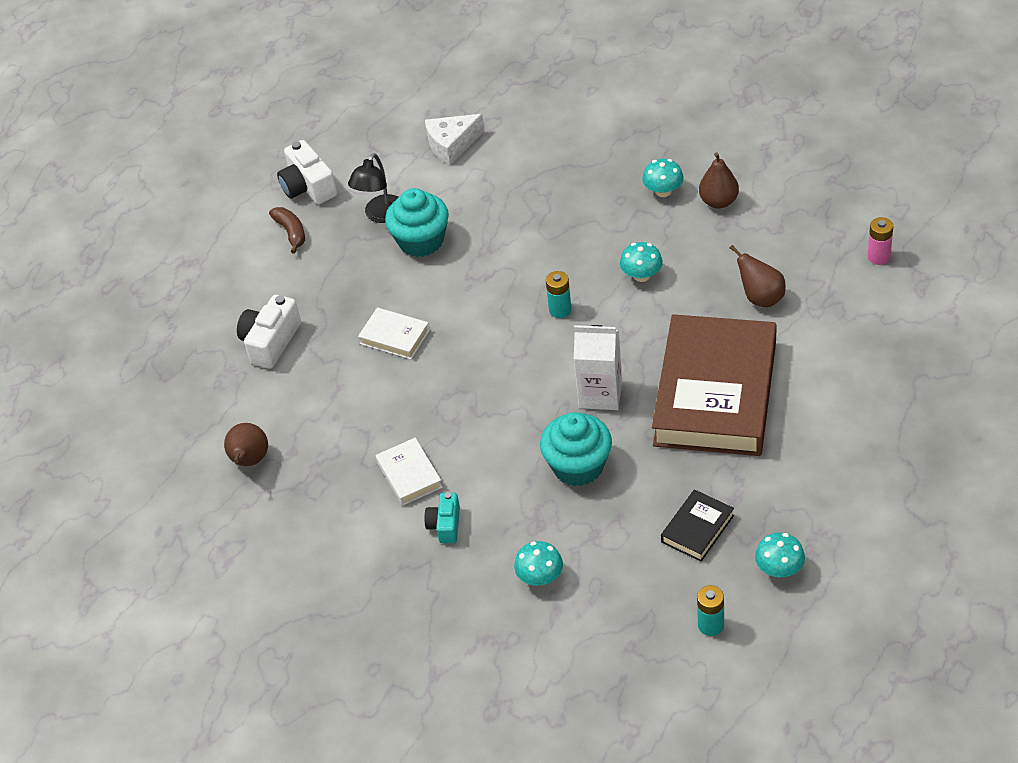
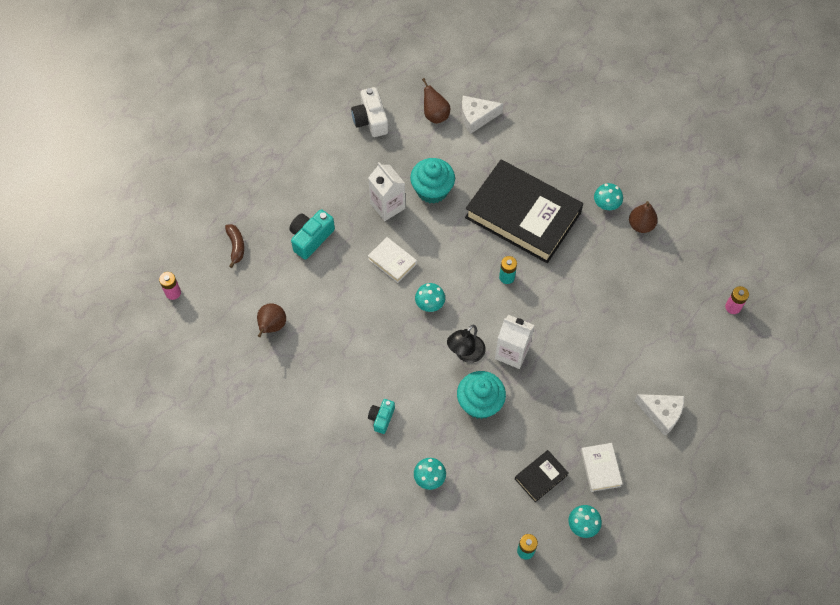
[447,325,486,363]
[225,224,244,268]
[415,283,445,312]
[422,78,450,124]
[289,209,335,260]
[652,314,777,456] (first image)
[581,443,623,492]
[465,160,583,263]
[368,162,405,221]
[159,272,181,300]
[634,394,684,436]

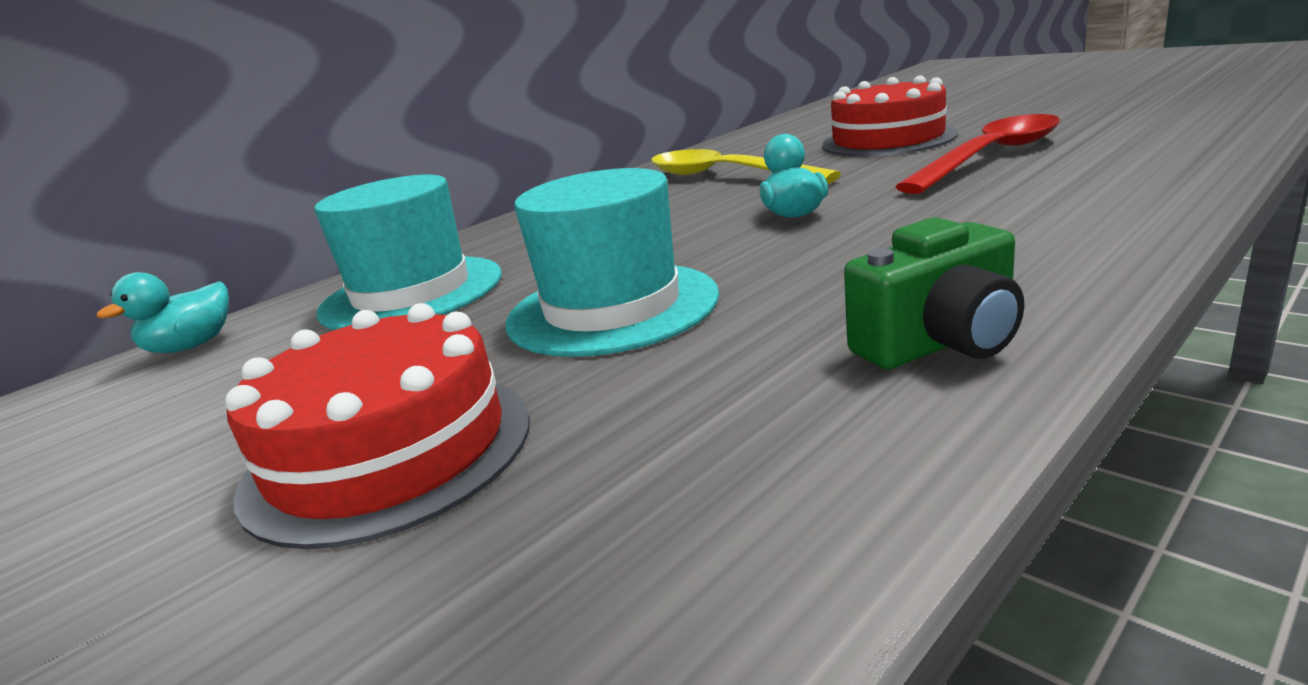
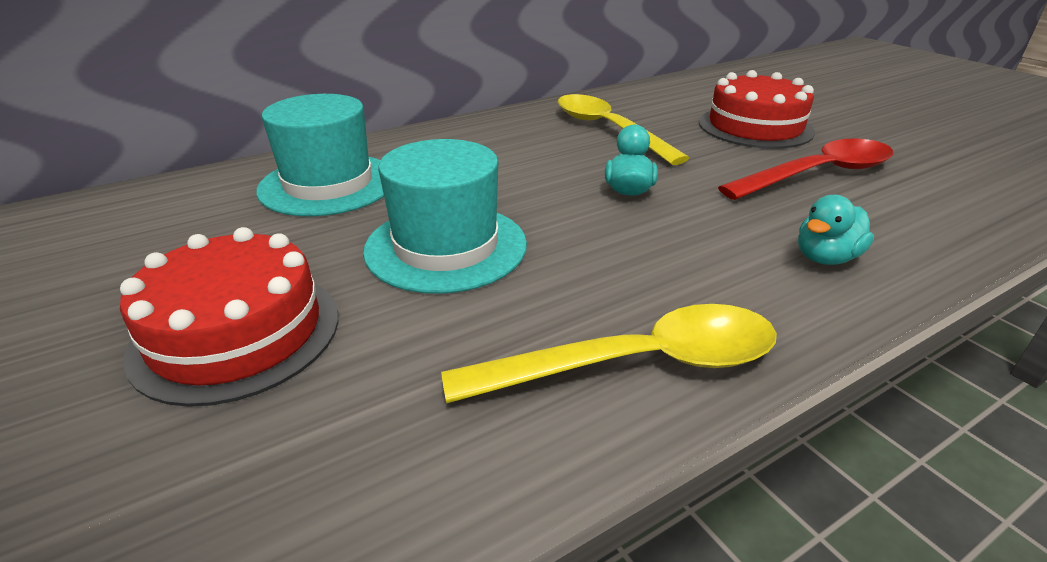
[441,304,777,403]
[798,195,874,265]

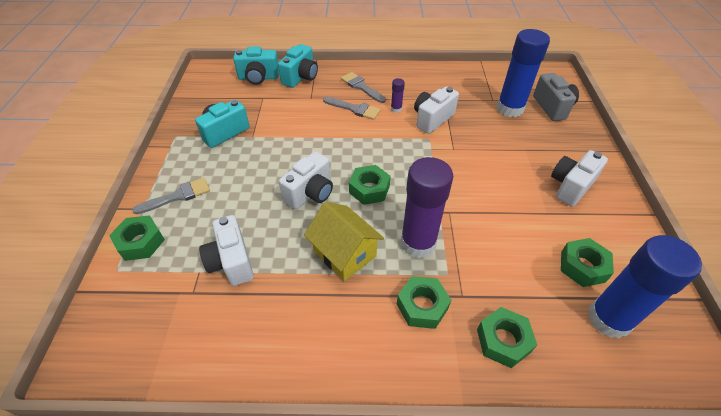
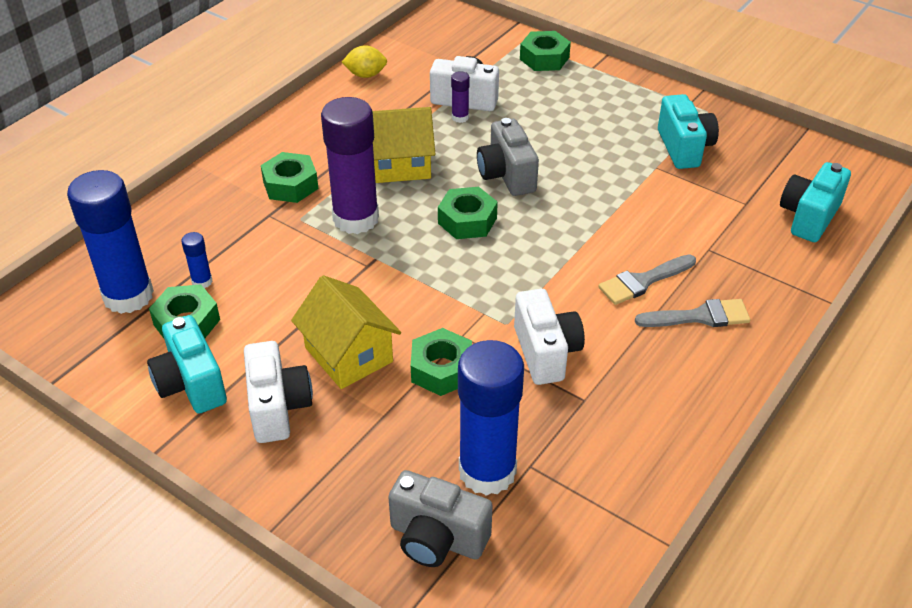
[147,315,227,413]
[451,71,470,123]
[477,118,539,196]
[132,178,210,214] (first image)
[411,328,472,396]
[342,45,387,78]
[181,232,212,289]
[291,275,401,389]

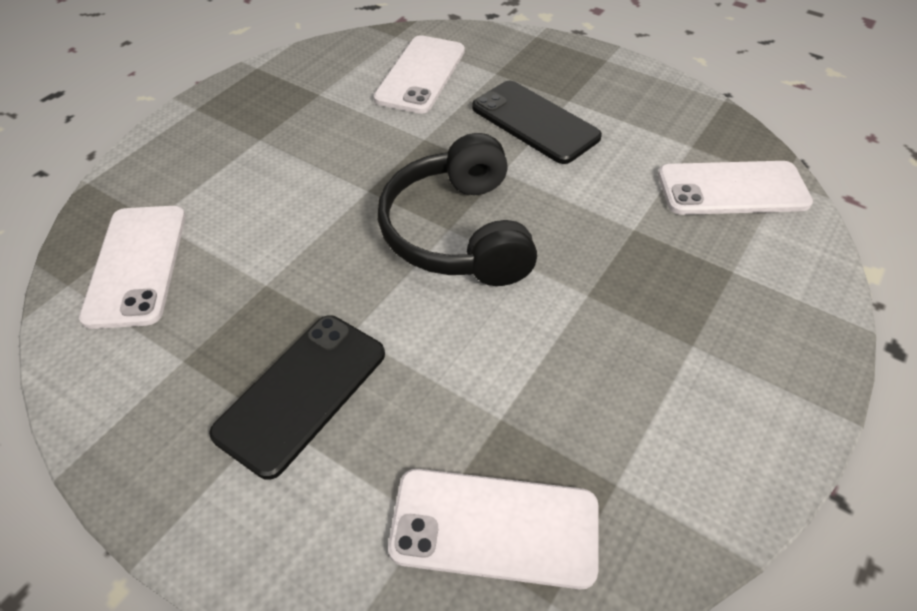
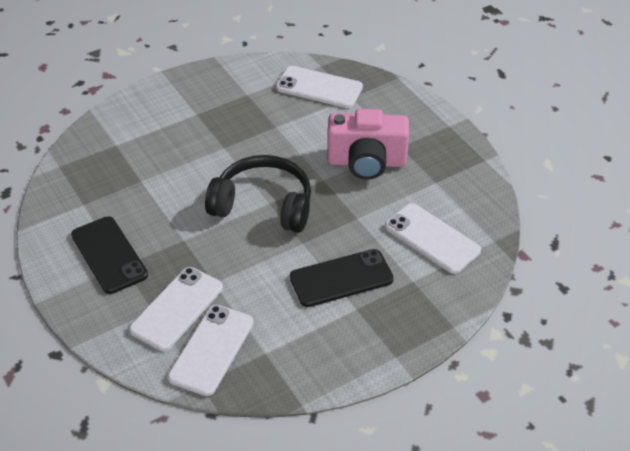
[71,216,148,294]
[129,267,223,351]
[327,109,409,180]

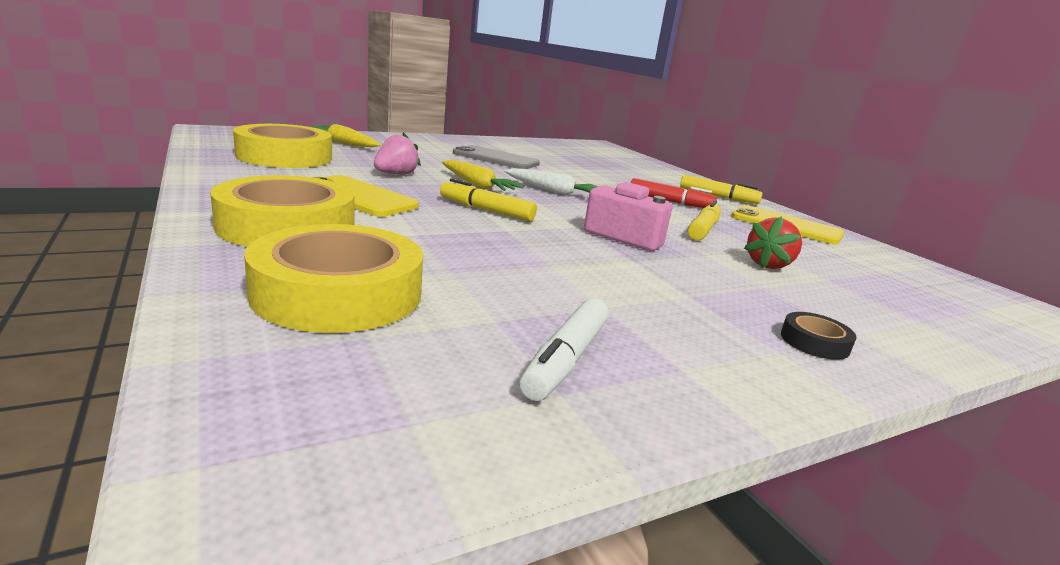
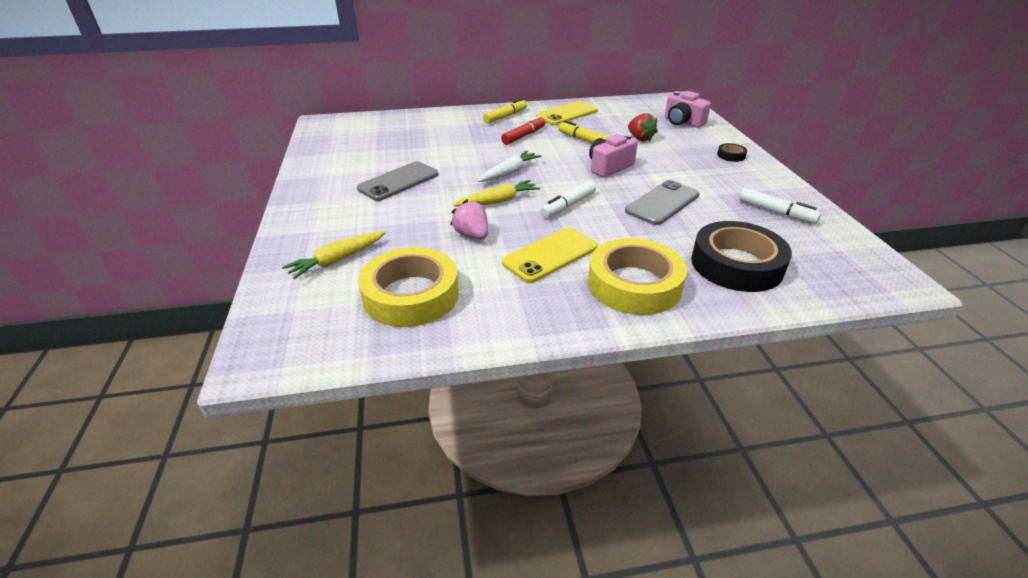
[541,180,596,218]
[691,221,792,292]
[665,91,711,128]
[625,180,700,225]

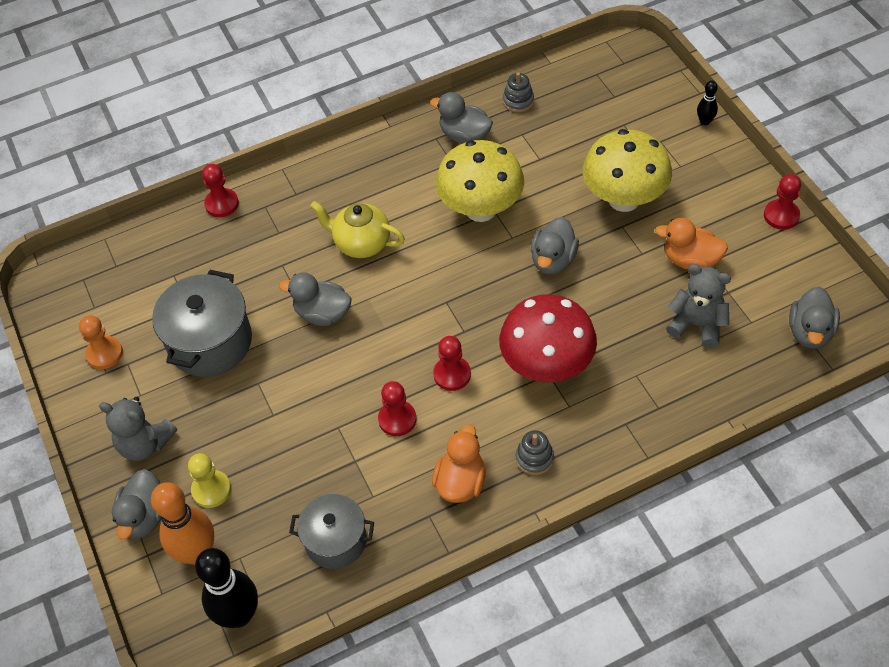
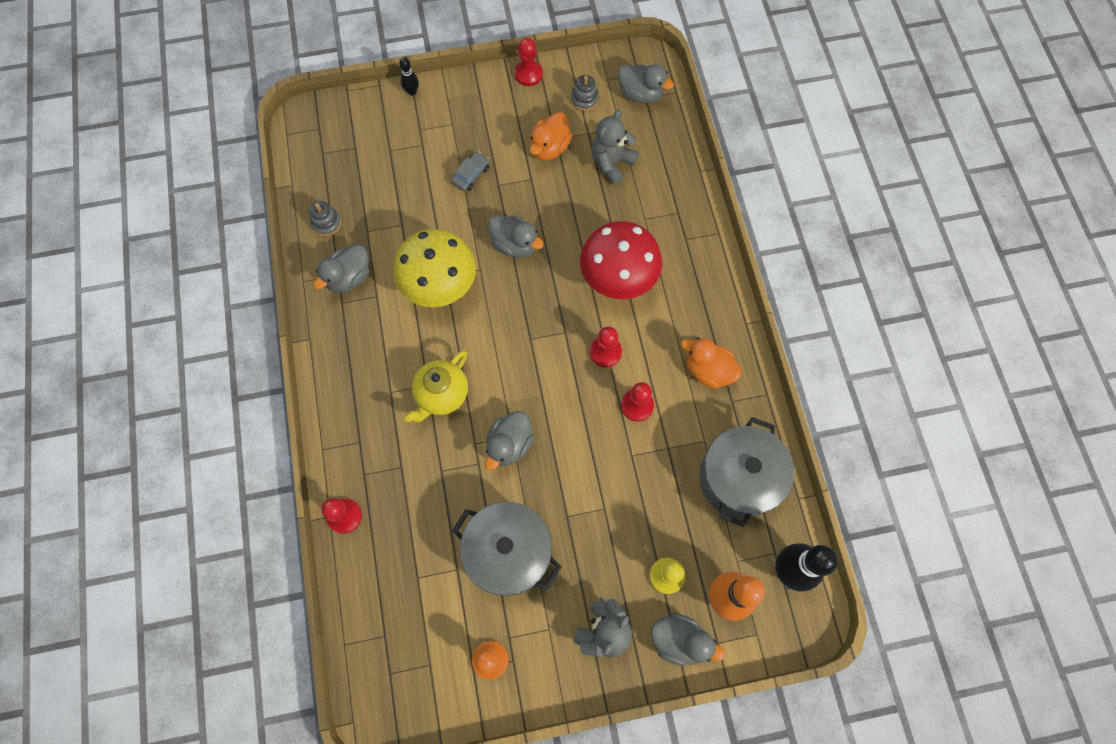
[451,152,490,191]
[571,75,599,111]
[700,417,794,527]

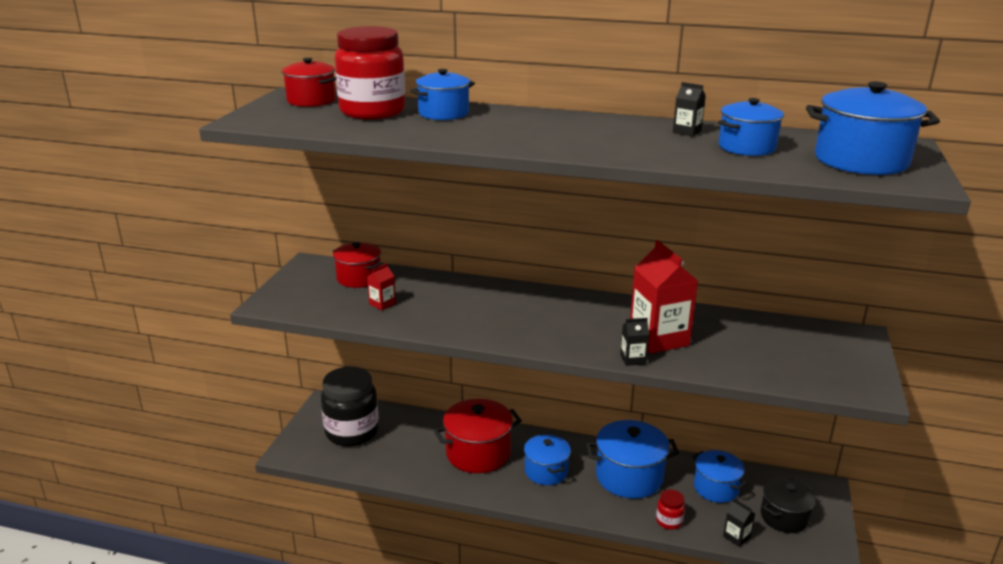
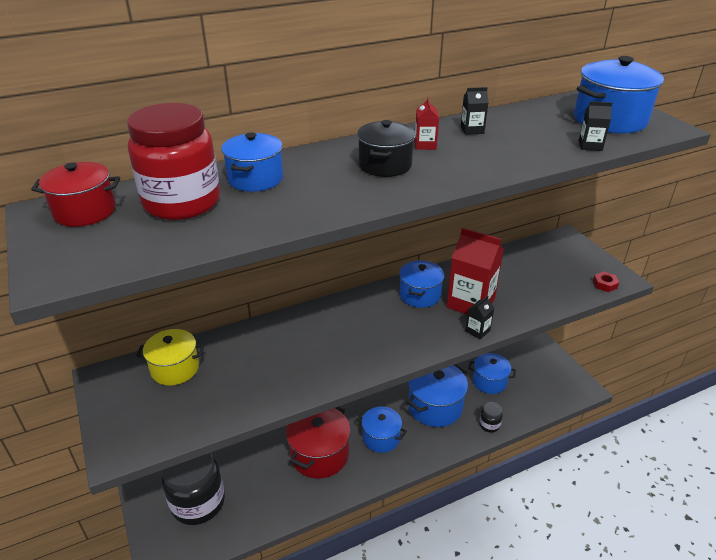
[399,261,444,308]
[136,329,204,386]
[414,97,439,150]
[357,120,415,177]
[479,402,503,433]
[579,101,612,151]
[593,271,619,292]

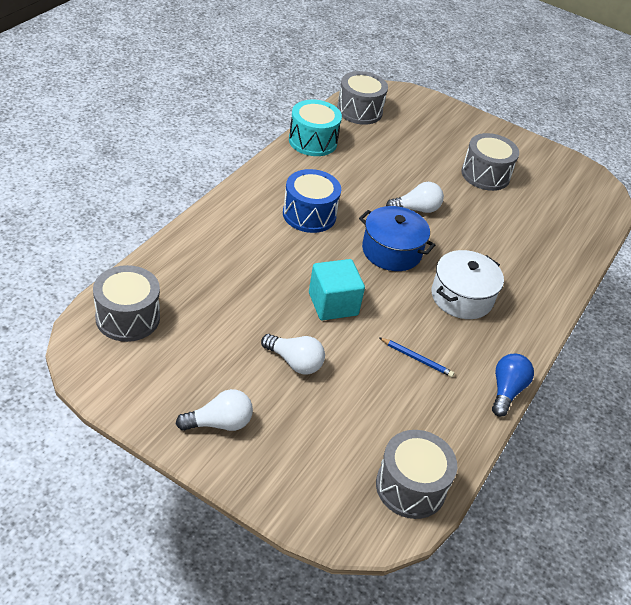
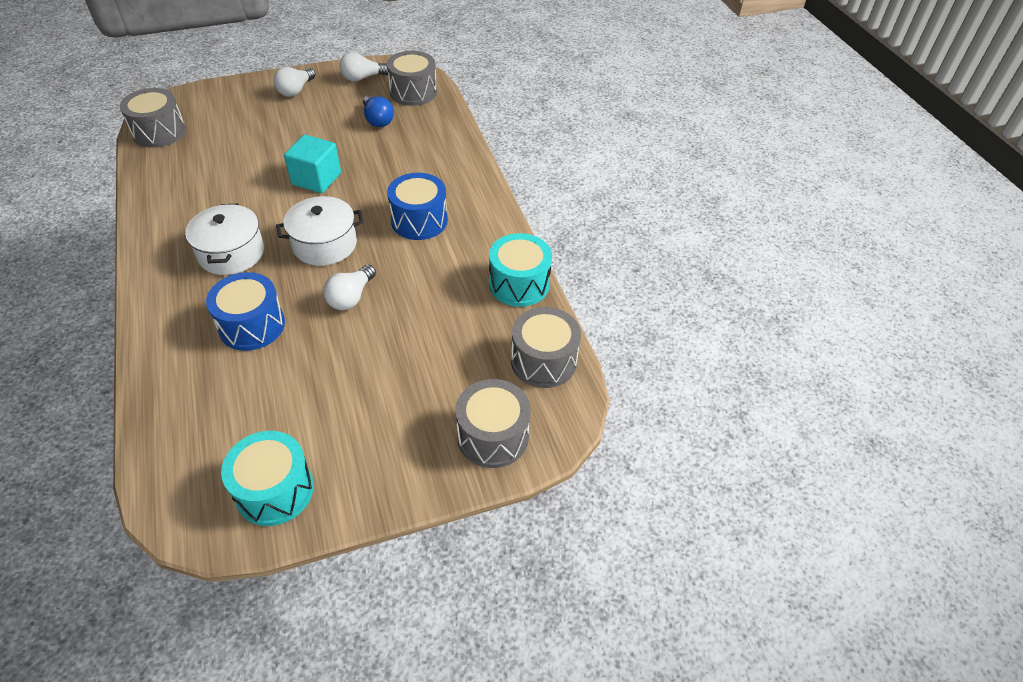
[455,379,531,468]
[276,196,364,266]
[339,52,388,81]
[379,337,454,377] (first image)
[363,95,394,127]
[206,272,285,351]
[221,431,314,526]

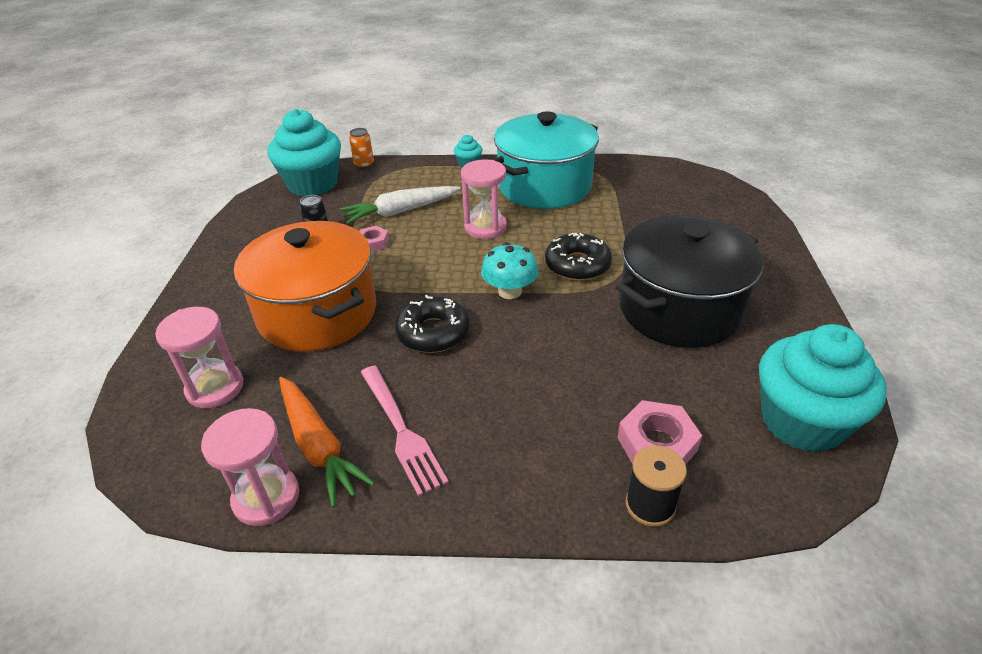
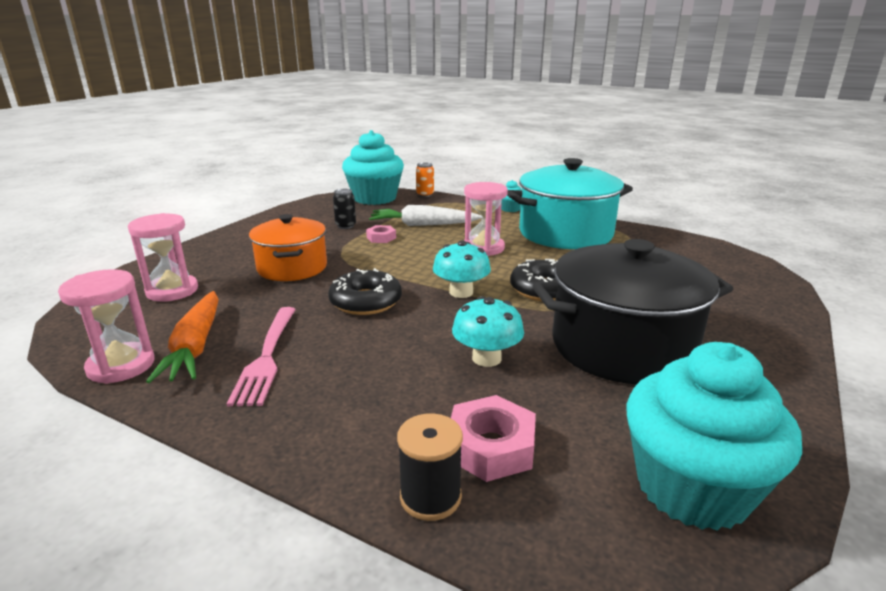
[249,214,327,281]
[452,296,524,367]

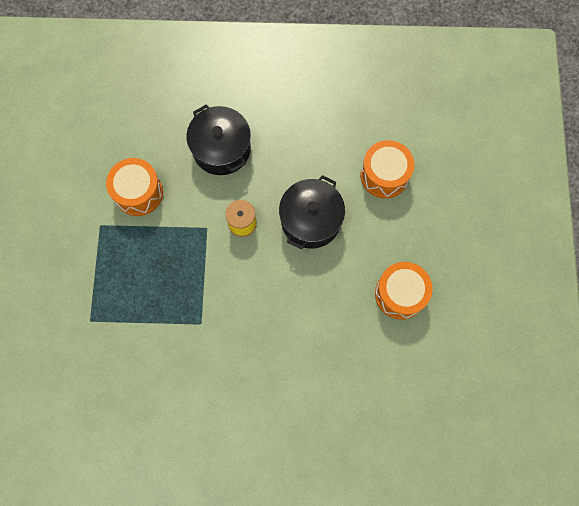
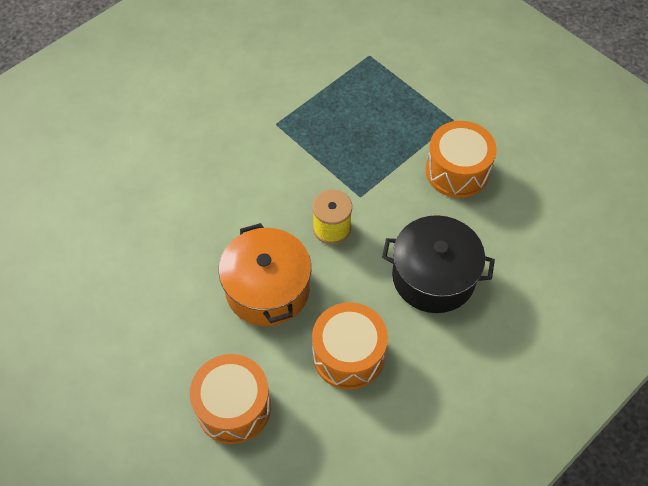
[219,223,311,326]
[312,302,388,390]

